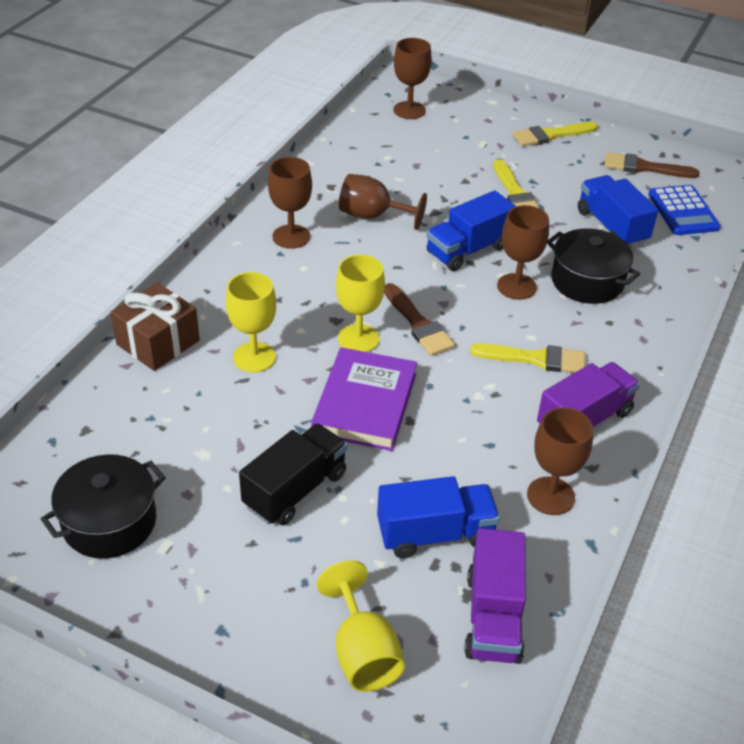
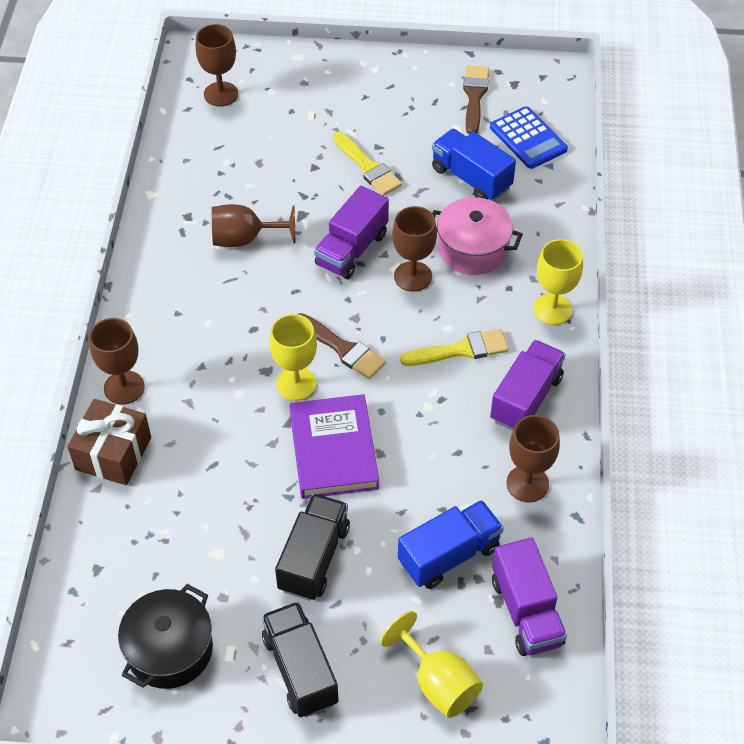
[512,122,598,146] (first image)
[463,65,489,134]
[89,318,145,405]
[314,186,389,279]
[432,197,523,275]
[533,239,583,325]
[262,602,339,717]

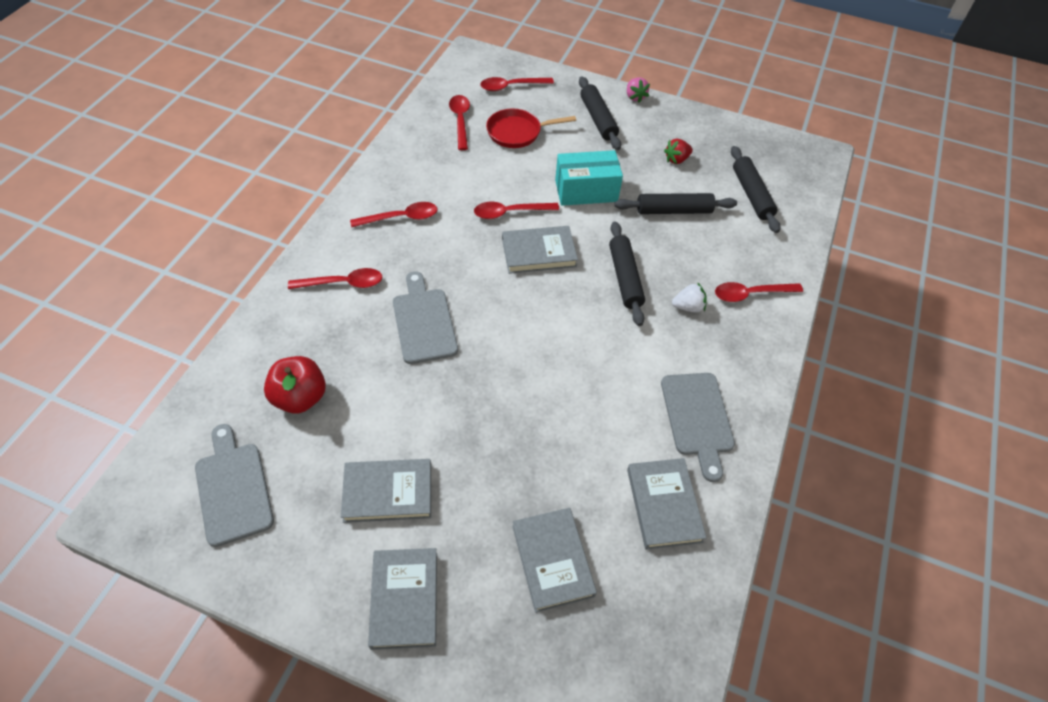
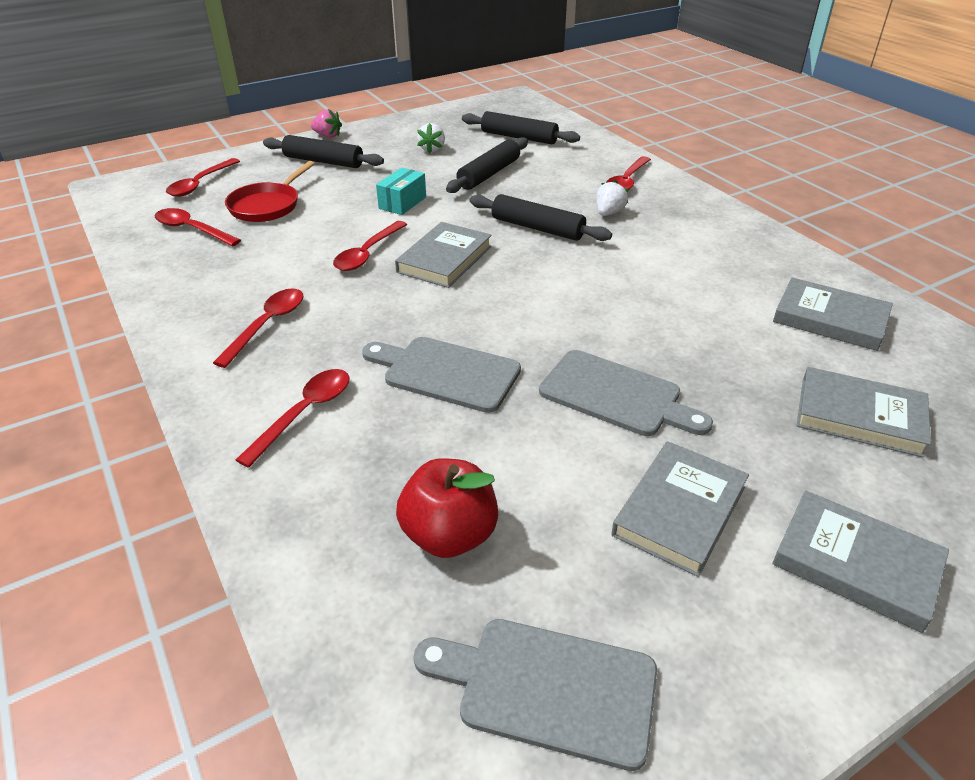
[417,123,445,154]
[376,168,426,215]
[539,350,713,436]

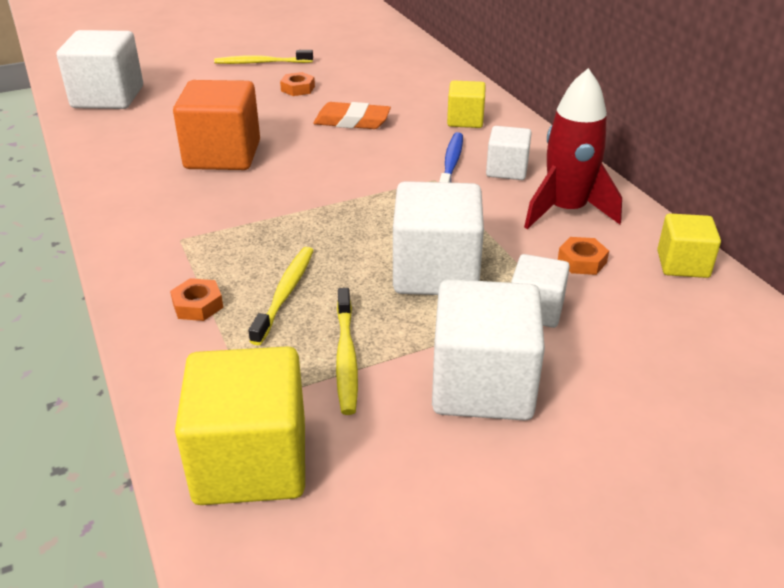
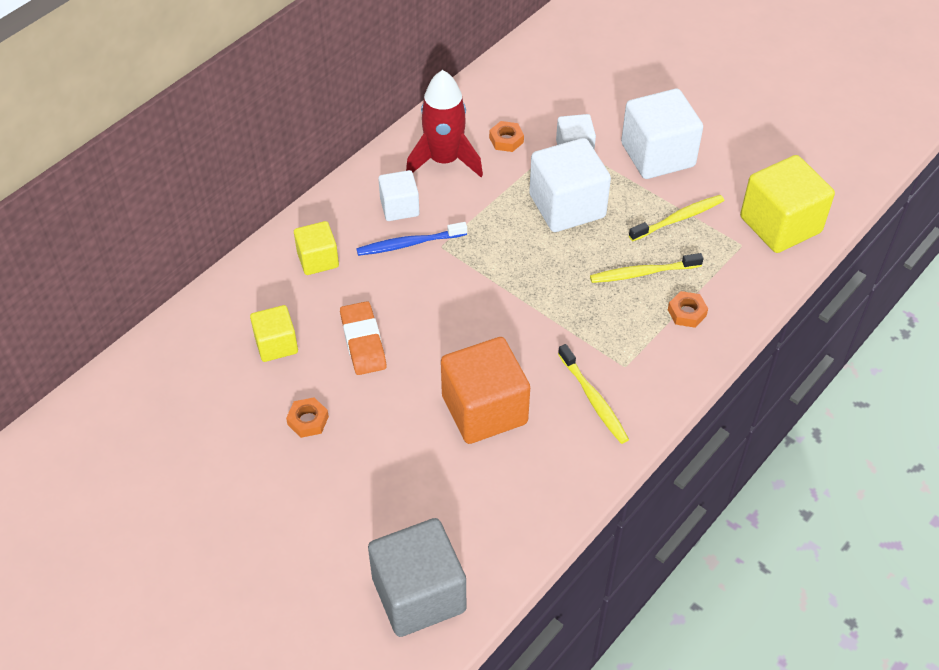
[368,518,466,637]
[558,344,629,444]
[250,305,298,362]

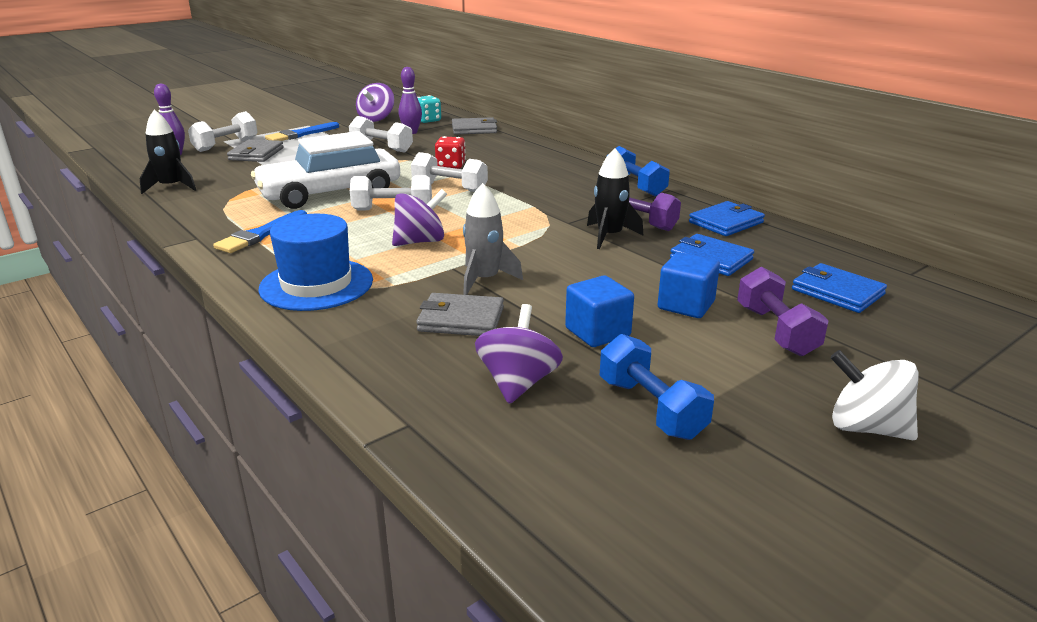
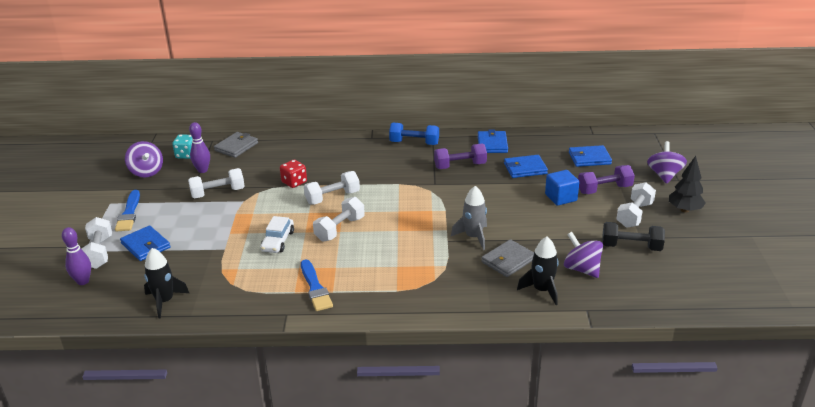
[260,216,294,253]
[120,225,170,261]
[517,237,558,305]
[647,141,687,184]
[258,214,373,311] (first image)
[578,165,635,194]
[565,275,634,347] (first image)
[602,222,665,251]
[669,156,706,213]
[617,182,656,228]

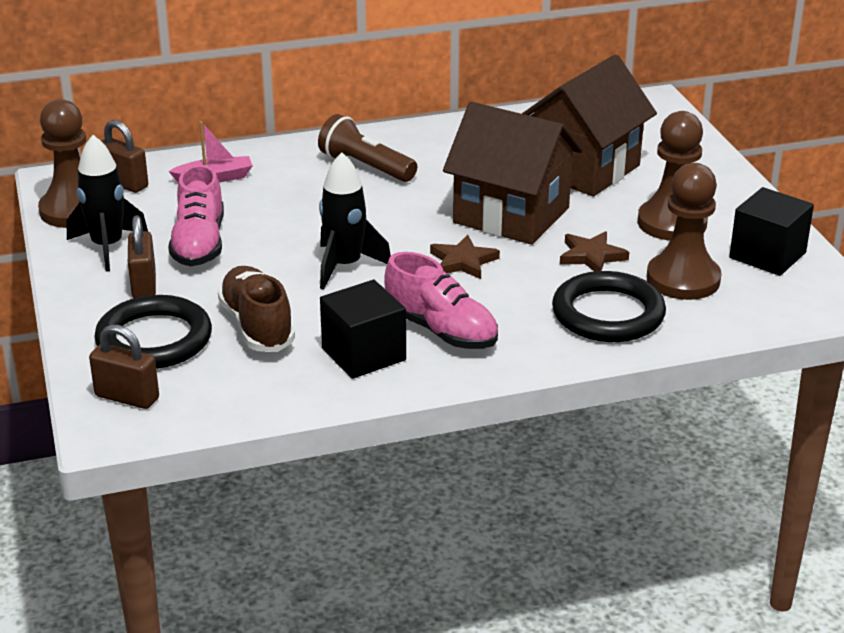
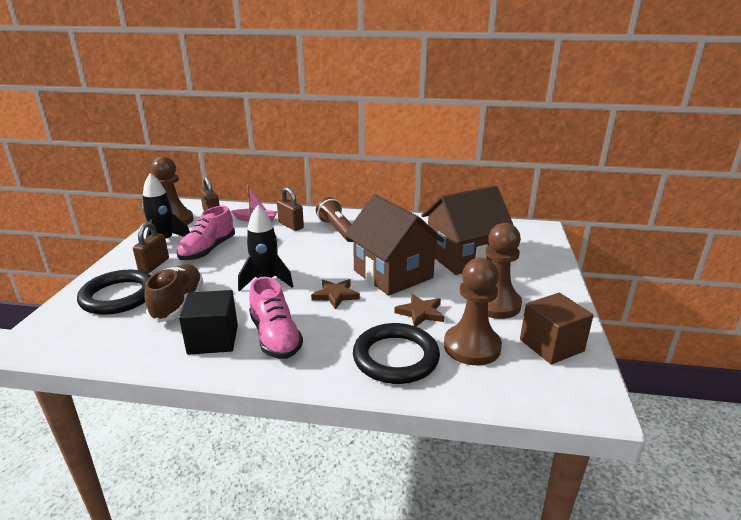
[520,293,594,364]
[277,187,304,231]

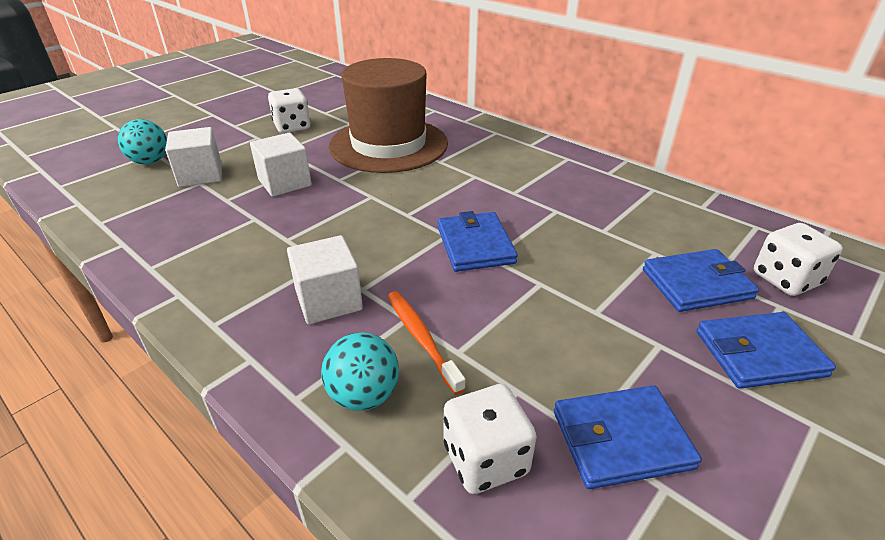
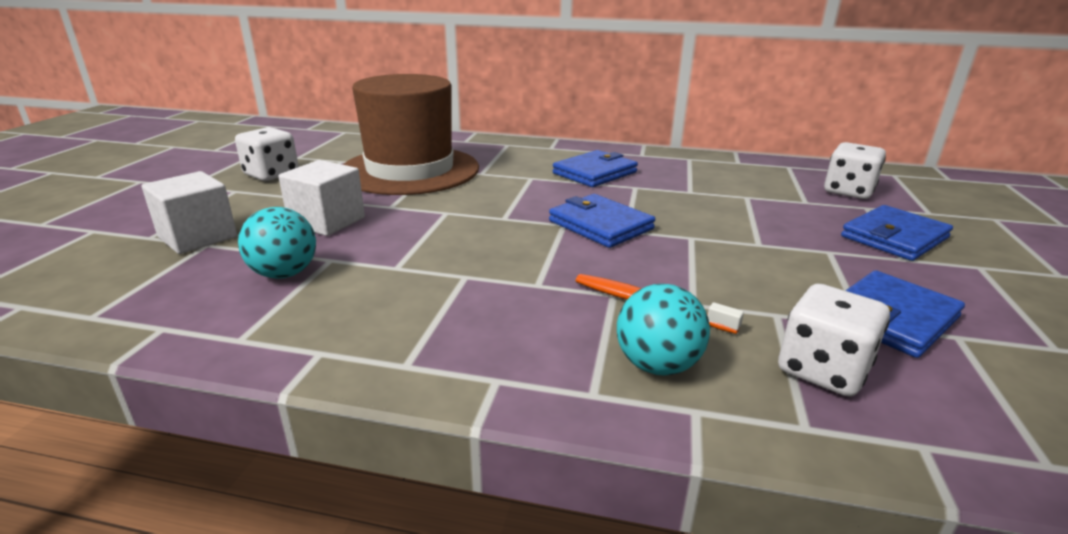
[238,207,316,279]
[287,235,363,324] (first image)
[553,150,638,187]

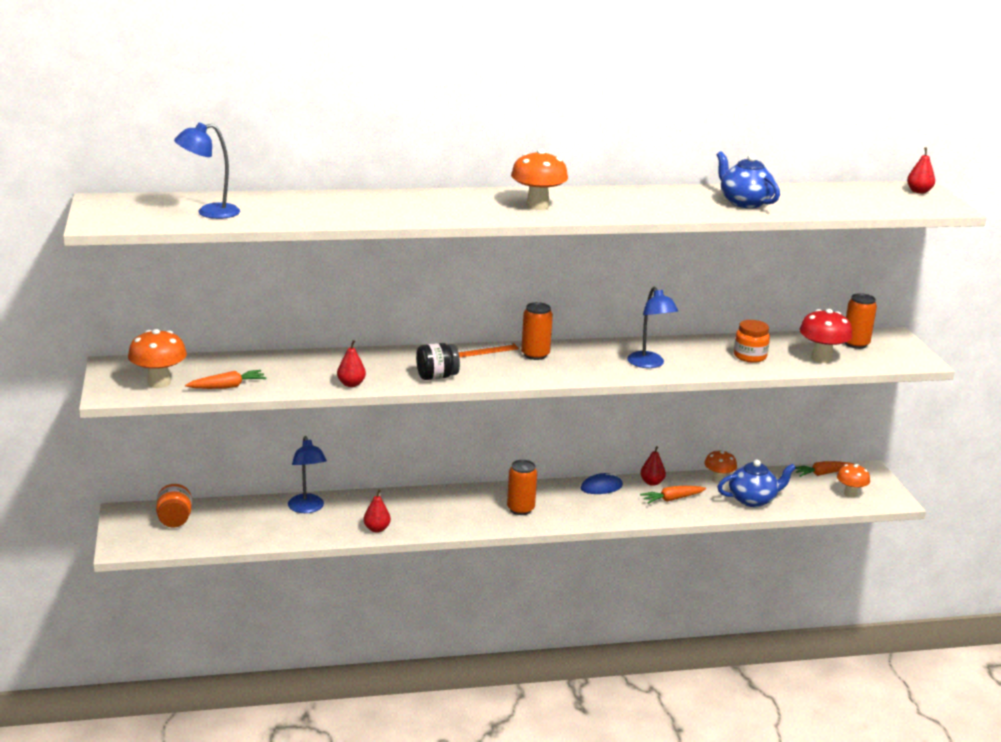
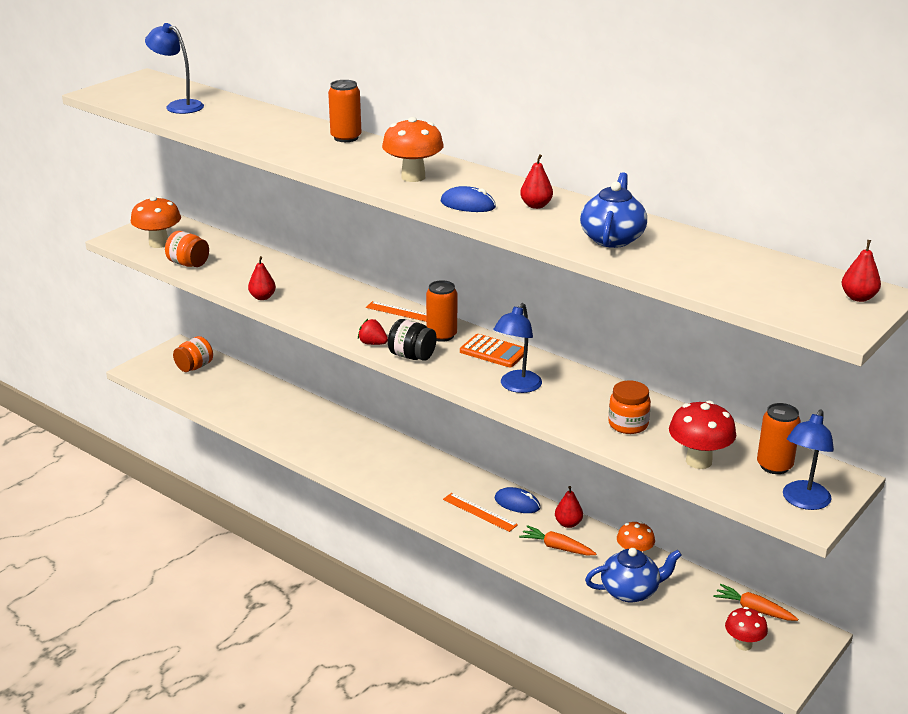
[388,319,437,361]
[165,231,209,267]
[783,409,834,510]
[328,80,362,142]
[585,548,682,603]
[725,607,768,651]
[520,154,553,209]
[441,186,496,212]
[358,319,388,345]
[460,334,528,367]
[443,493,518,532]

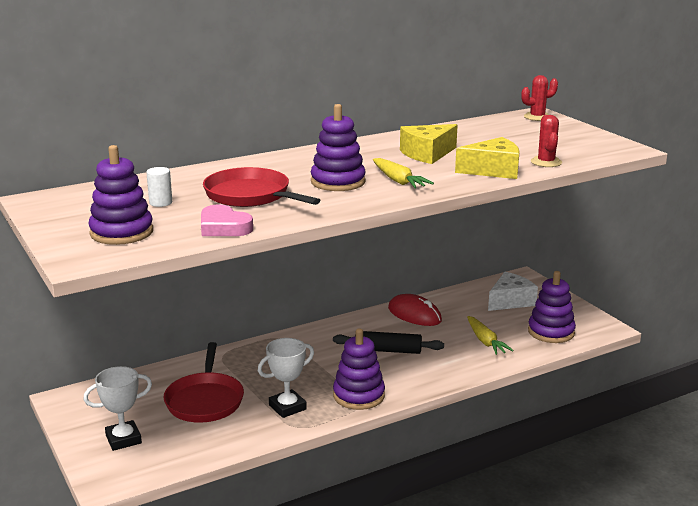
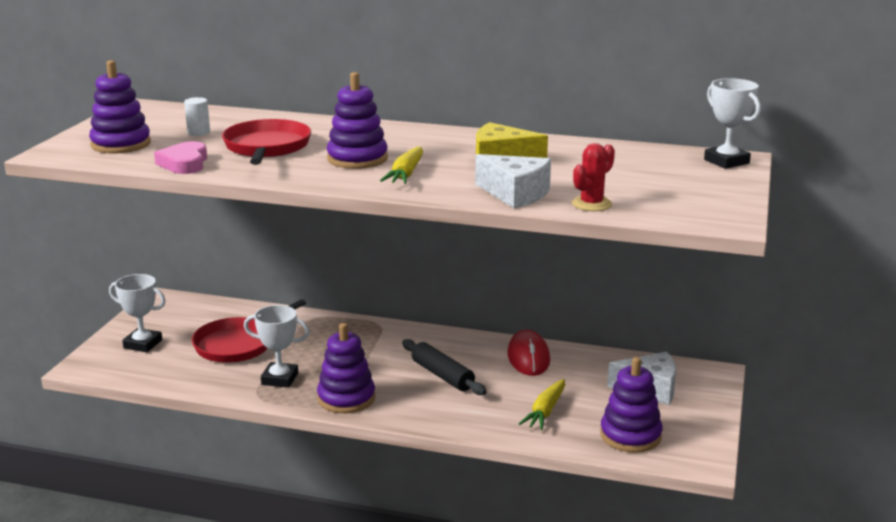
[704,78,761,169]
[475,154,551,208]

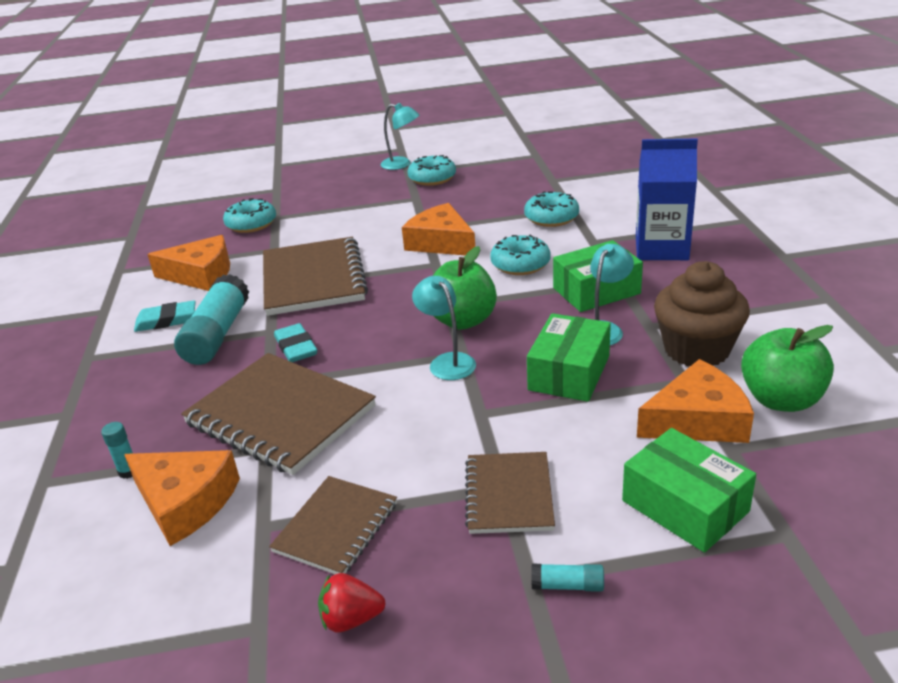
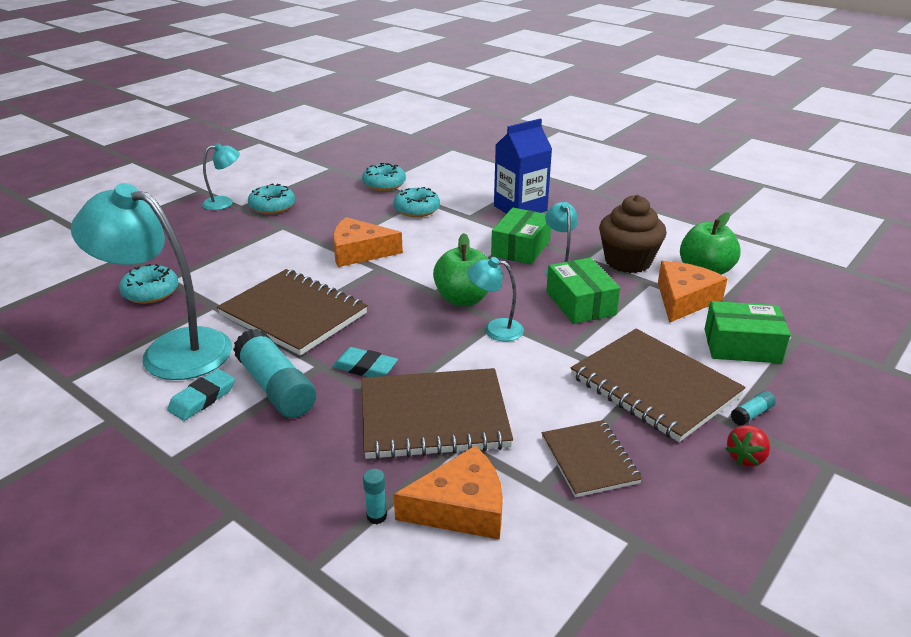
[362,163,406,191]
[71,183,232,380]
[571,329,746,442]
[726,425,770,466]

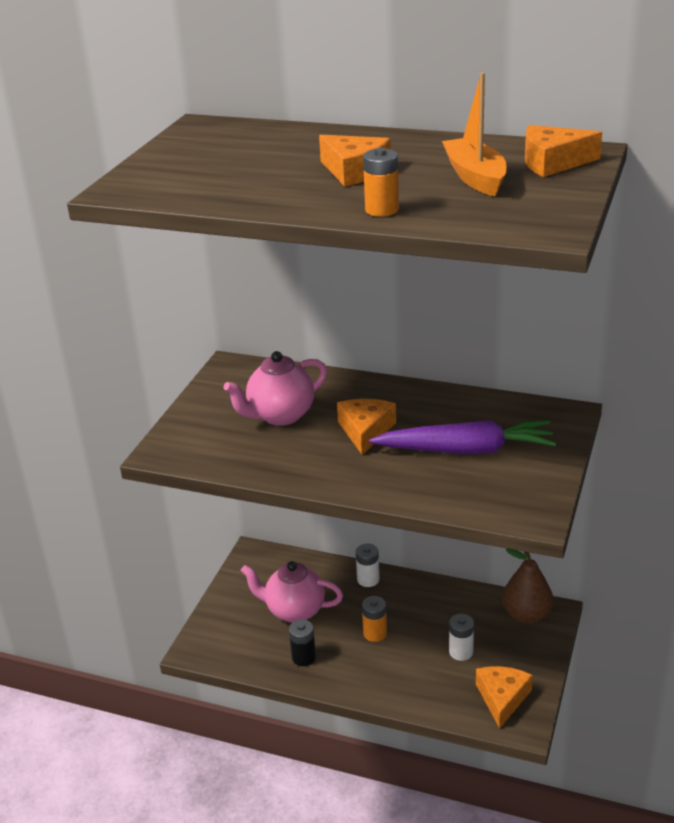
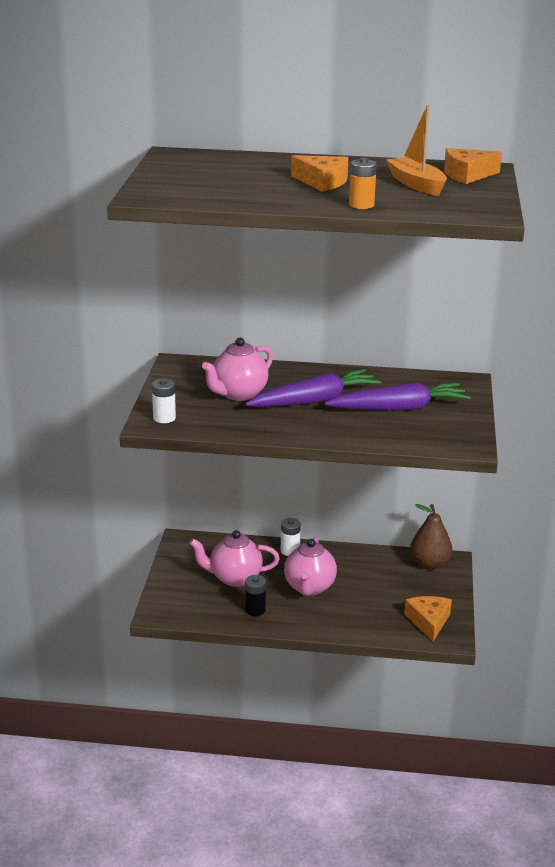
[245,369,381,407]
[284,537,337,596]
[152,379,176,423]

